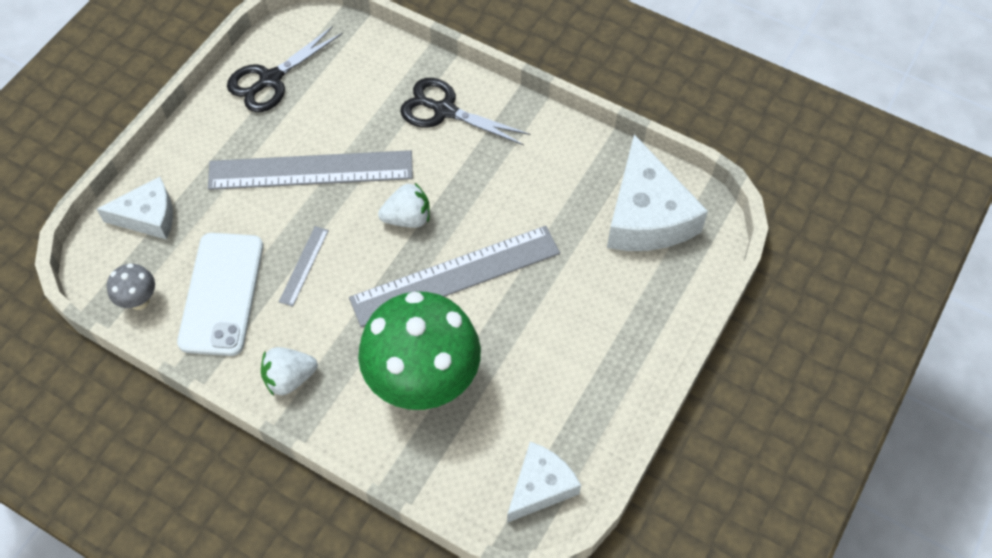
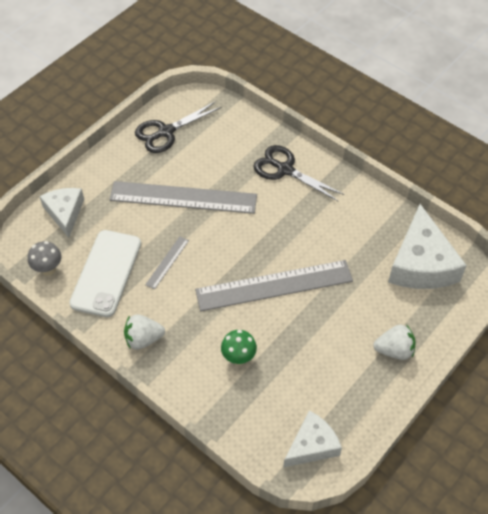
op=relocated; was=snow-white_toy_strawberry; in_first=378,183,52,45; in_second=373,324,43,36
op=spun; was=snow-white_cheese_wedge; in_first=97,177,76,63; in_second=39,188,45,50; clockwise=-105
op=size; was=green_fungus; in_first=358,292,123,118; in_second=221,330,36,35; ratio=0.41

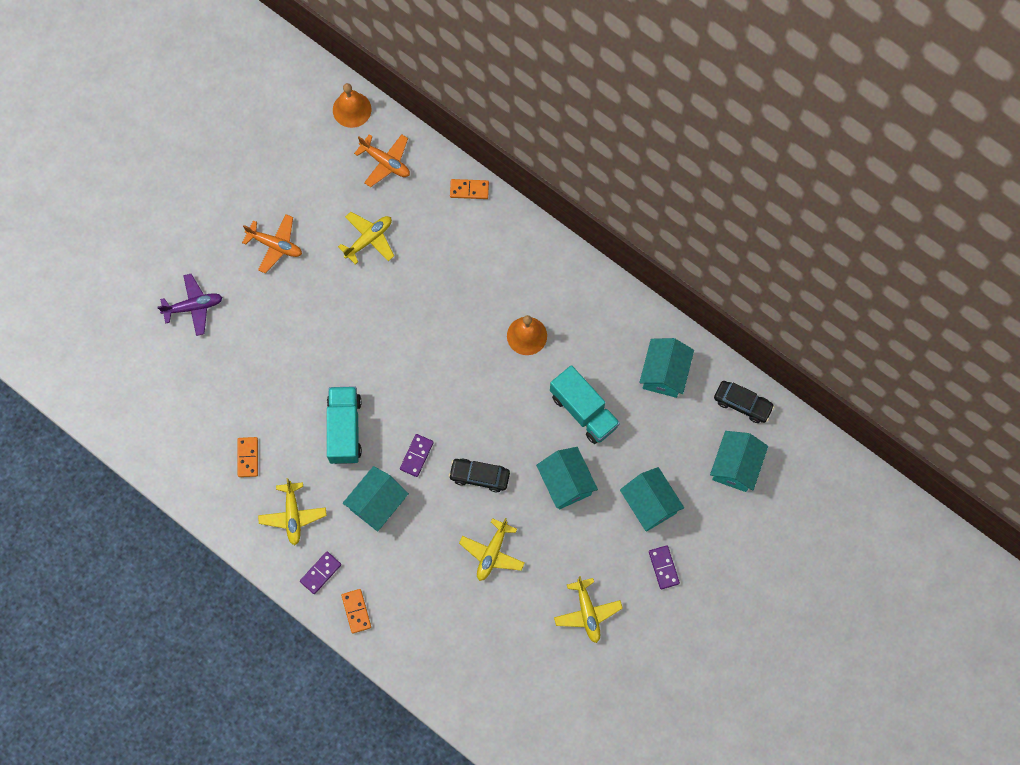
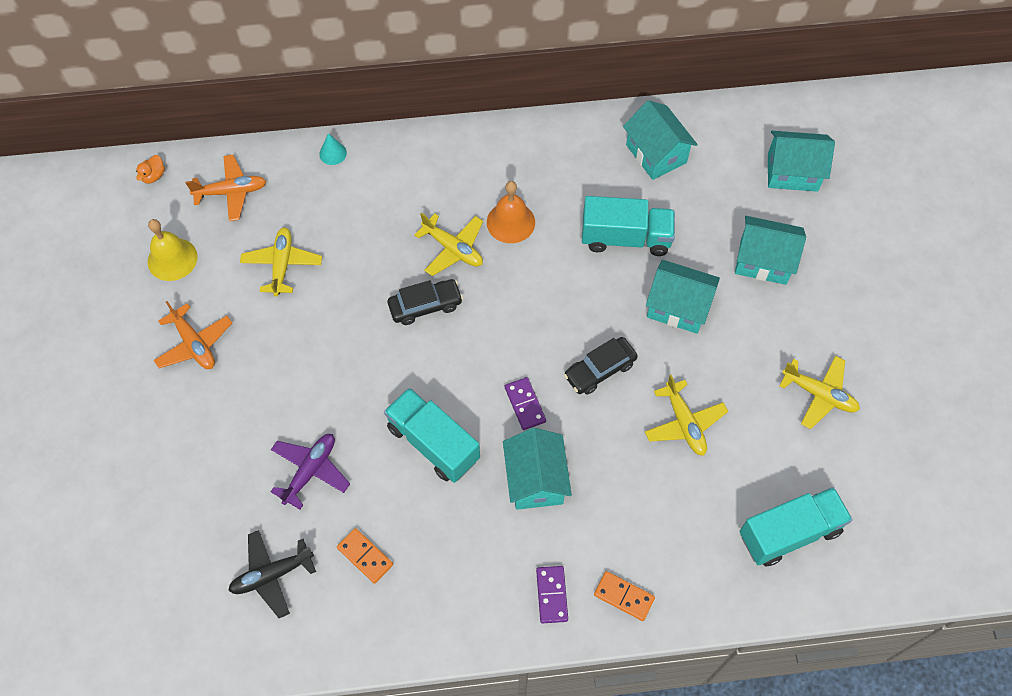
op=missing; was=royal_purple_domino_piece; in_first=649,545,31,44
op=appeared; now=golden_bell; in_second=148,219,50,62
op=appeared; now=ebony_toy_plane; in_second=228,530,88,88
op=appeared; now=teal_truck; in_second=740,487,113,79
op=relocated; was=royal_purple_toy_plane; in_first=158,274,65,62; in_second=270,434,80,75
op=relocated; was=golden_toy_plane; in_first=258,478,69,67; in_second=414,213,69,63
op=relocated; was=ebony_car; in_first=714,381,61,42; in_second=388,279,75,46
op=exchanged; was=orange_bell; now=orange_duck; in_first=333,83,39,45; in_second=136,155,29,29
op=exchanged; was=orange_domino_piece; now=teal_cone; in_first=450,179,39,20; in_second=319,133,28,32
op=spun; was=orange_toy_plane; in_first=242,214,60,60; in_second=153,301,79,68; clockwise=75
op=spun; was=teal_house; in_first=710,431,58,61; in_second=768,131,67,61; clockwise=-60

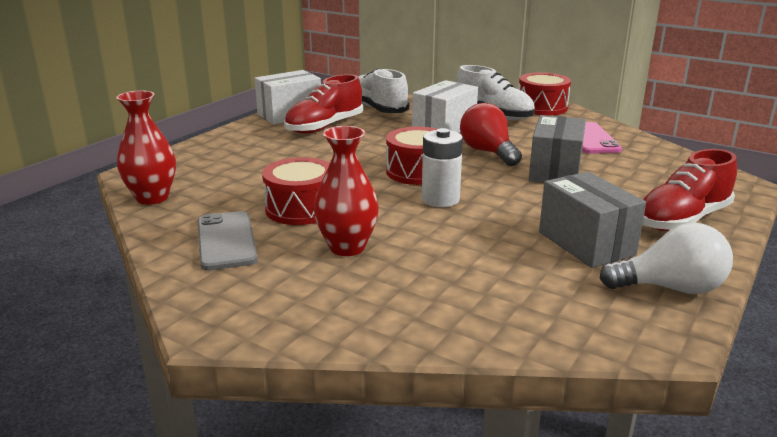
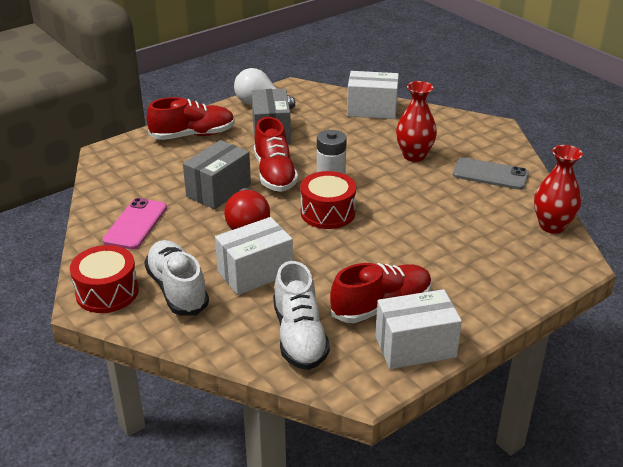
op=missing; was=crimson_toy_drum; in_first=262,157,68,68
op=appeared; now=crimson_shoe; in_second=254,117,44,75
op=appeared; now=snow-white_parcel; in_second=347,71,52,48
op=spun; was=ash-grey_smartphone; in_first=198,211,60,59; in_second=453,158,76,32; clockwise=-75

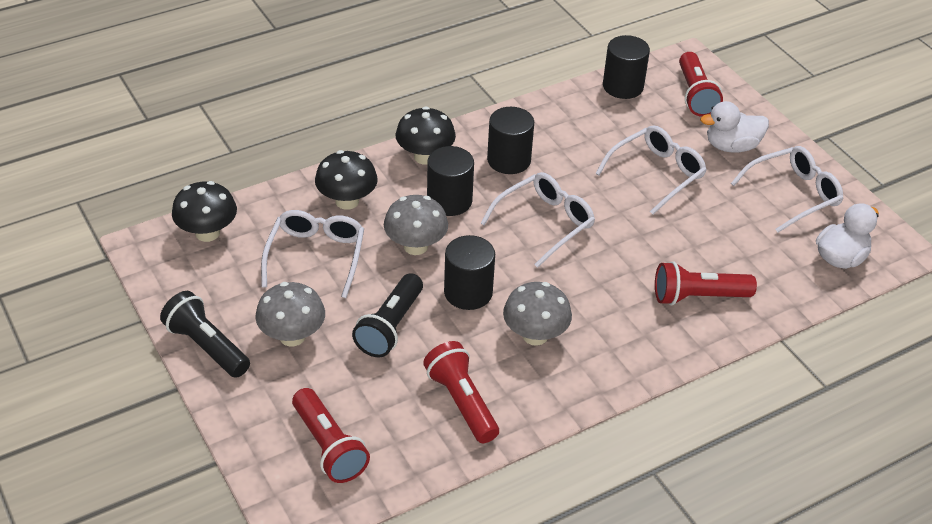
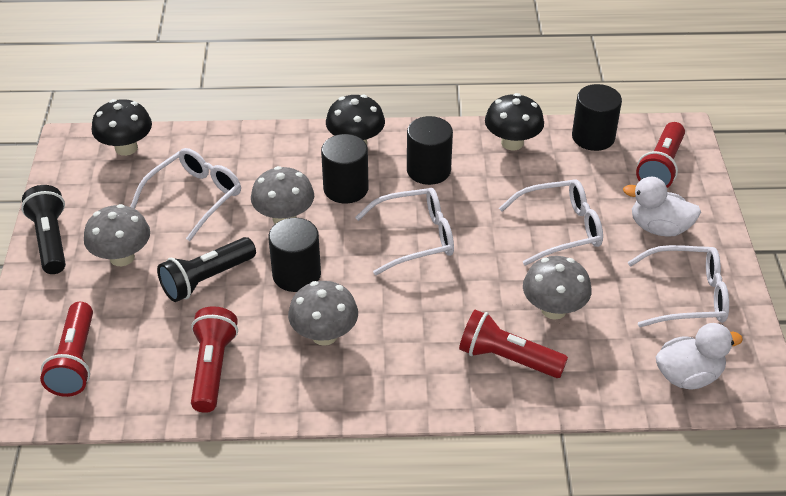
op=appeared; now=ash-grey_fungus; in_second=523,256,69,64
op=relocated; was=ebony_fungus; in_first=315,150,63,60; in_second=485,93,59,57

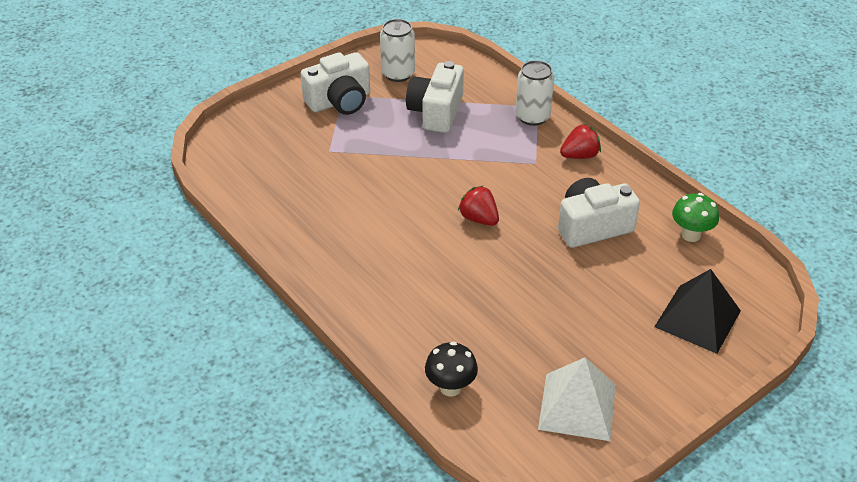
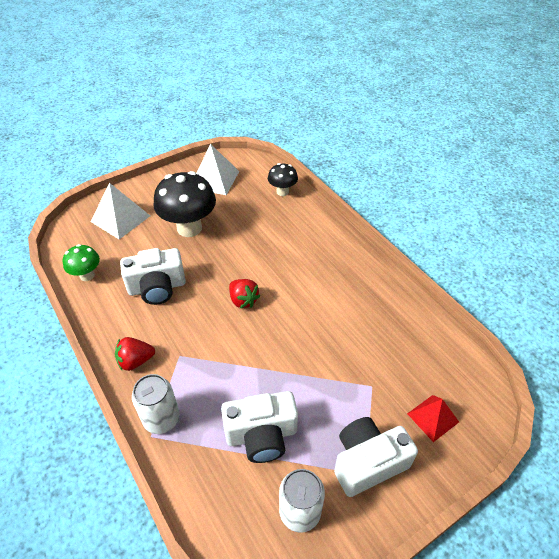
op=appeared; now=ebony_fungus; in_second=153,171,63,66
op=appeared; now=crimson_solid_pyramid; in_second=407,395,52,47
op=colour; was=ebony_solid_pyramid; now=snow-white_solid_pyramid; in_first=654,269,87,85; in_second=91,183,59,56
op=spun; was=snow-white_photo_camera; in_first=406,61,58,72; in_second=221,391,77,72; clockwise=60

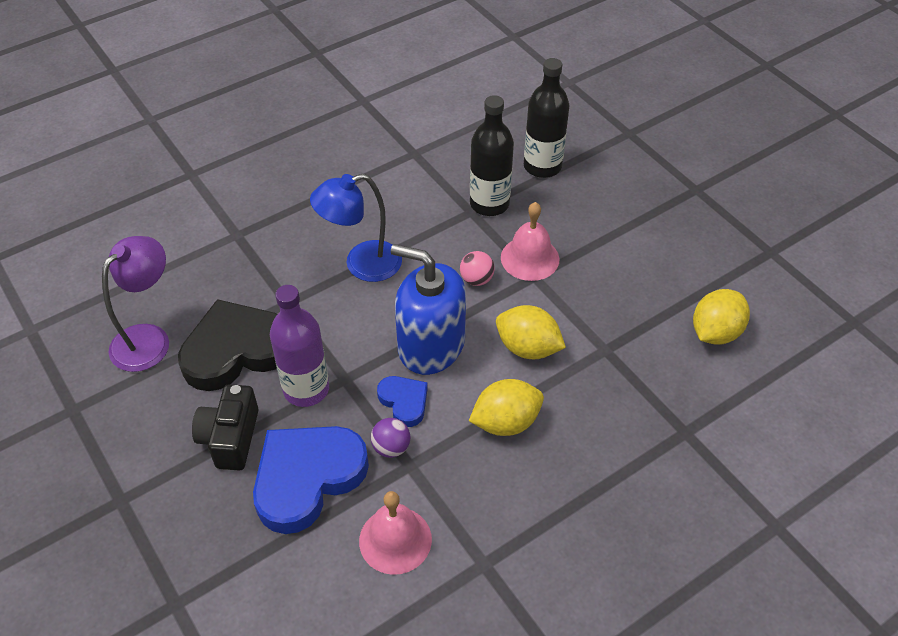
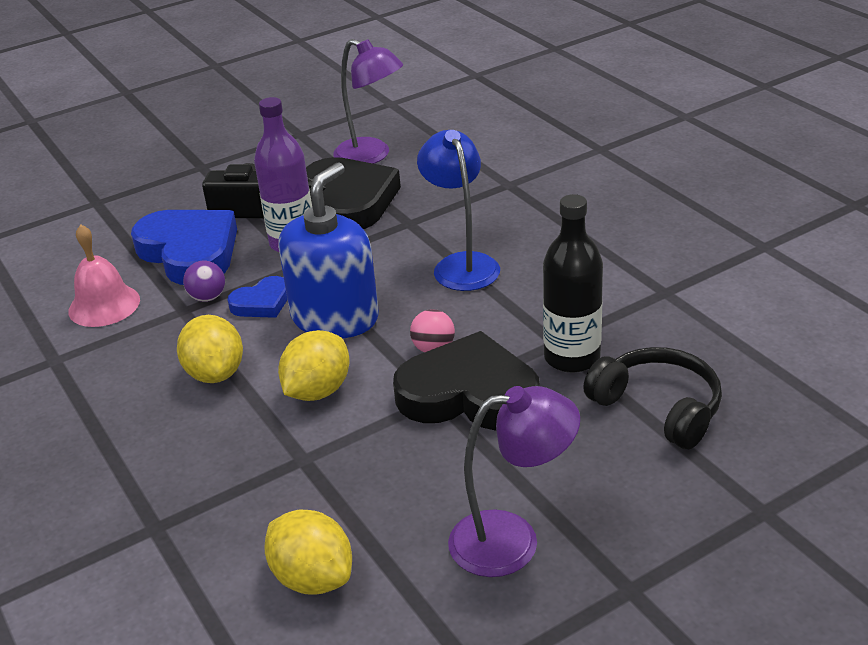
op=appeared; now=royal_purple_reading_lamp; in_second=448,386,132,191
op=exchanged; was=rose-pink_bell; now=ebony_love_heart; in_first=501,202,58,79; in_second=393,331,147,100
op=exchanged; was=ebony_flask; now=ebony_headset; in_first=524,58,45,120; in_second=583,347,139,102

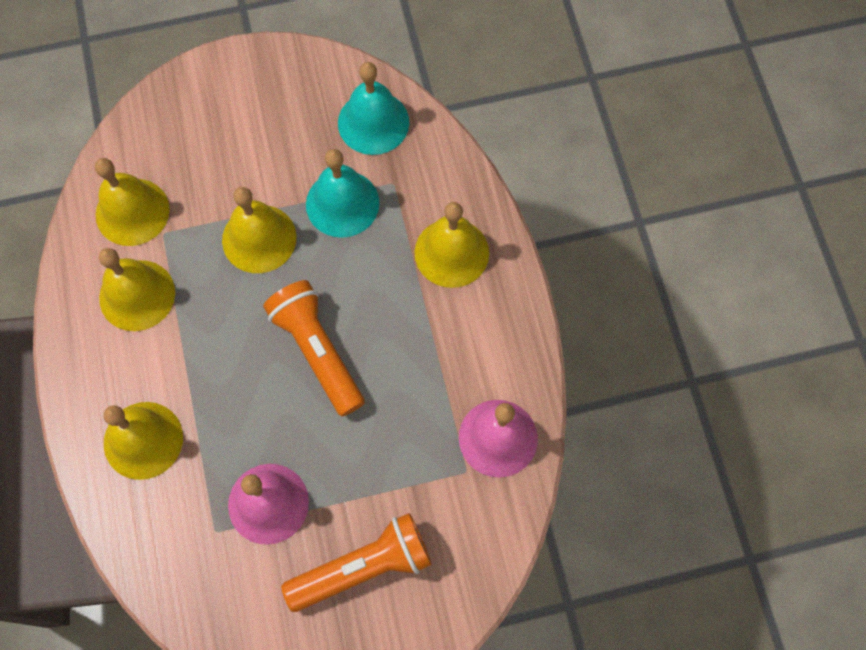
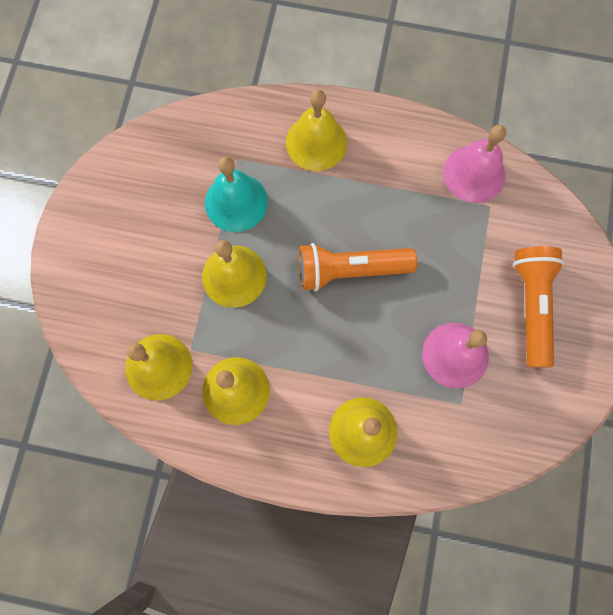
op=missing; was=teal_bell; in_first=338,62,71,93

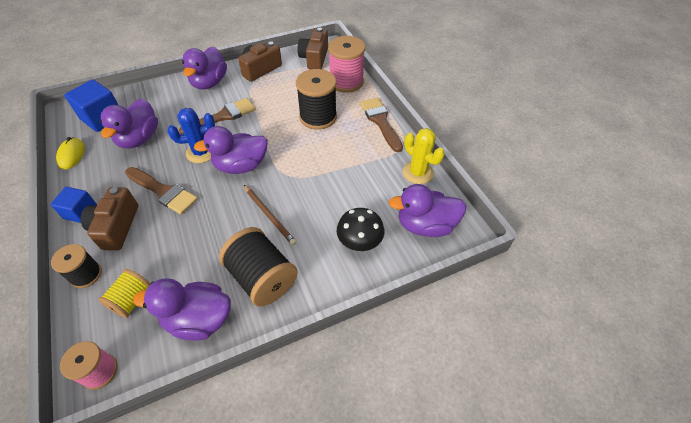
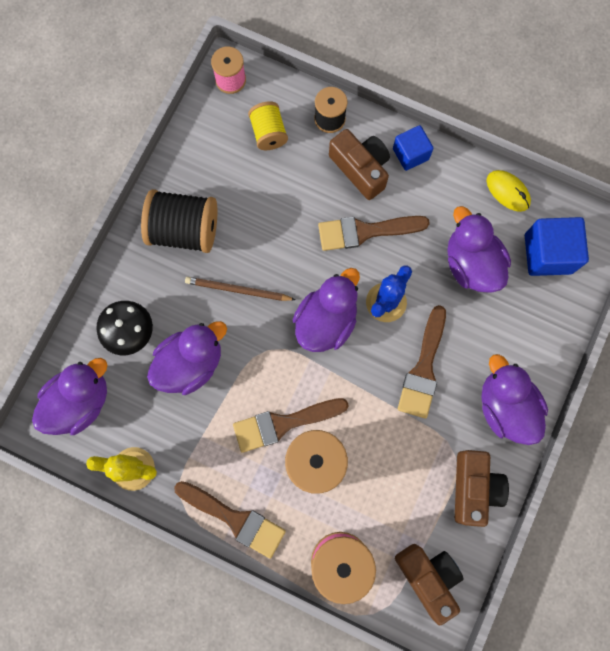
op=appeared; now=dark_brown_paint_brush; in_second=233,398,116,55
op=relocated; was=royal_purple_duck; in_first=133,278,98,63; in_second=147,321,80,74

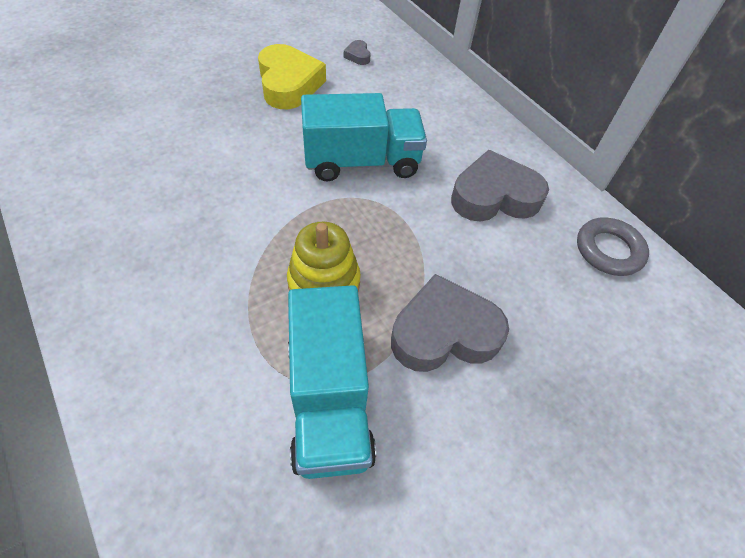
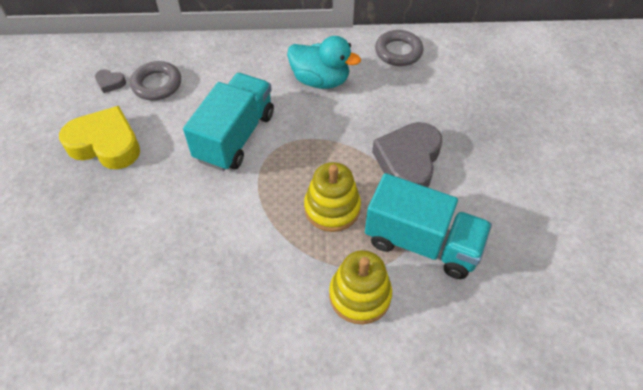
op=appeared; now=ash-grey_hoop; in_second=130,61,51,39
op=appeared; now=golden_stacking_rings; in_second=329,250,63,74
op=exchanged; was=ash-grey_love_heart; now=teal_duck; in_first=451,150,98,72; in_second=287,36,74,53

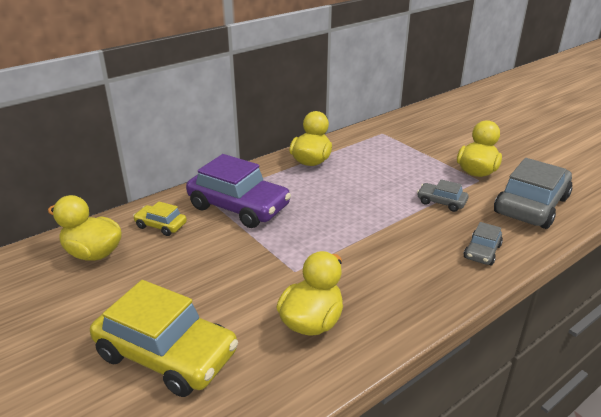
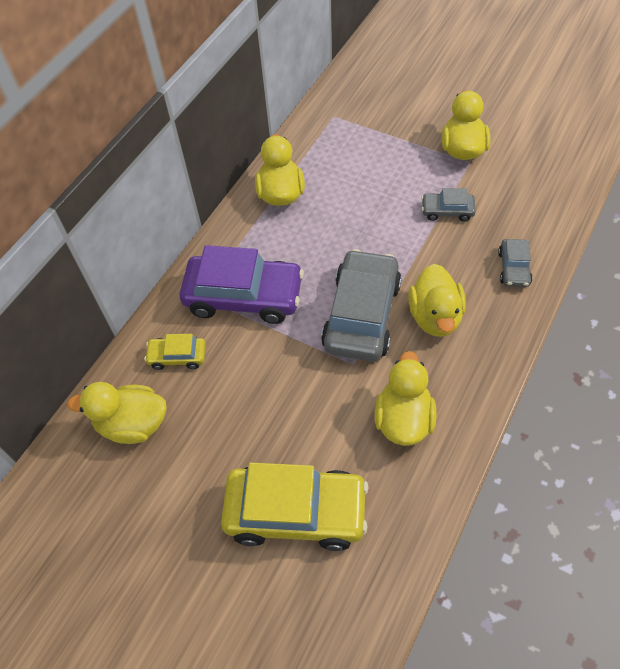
op=appeared; now=golden_duck; in_second=408,264,58,73
op=relocated; was=ash-grey_car; in_first=494,158,79,71; in_second=321,249,81,112

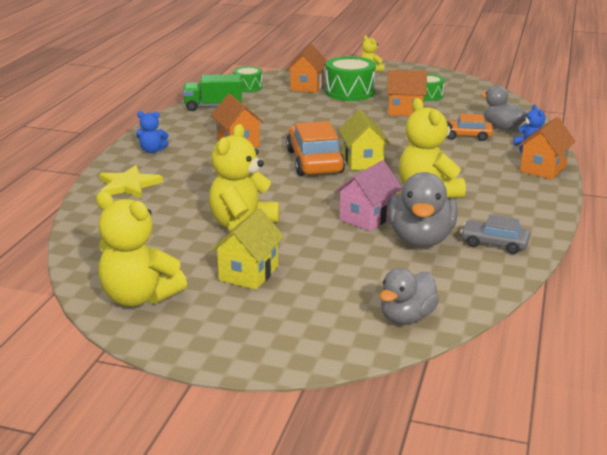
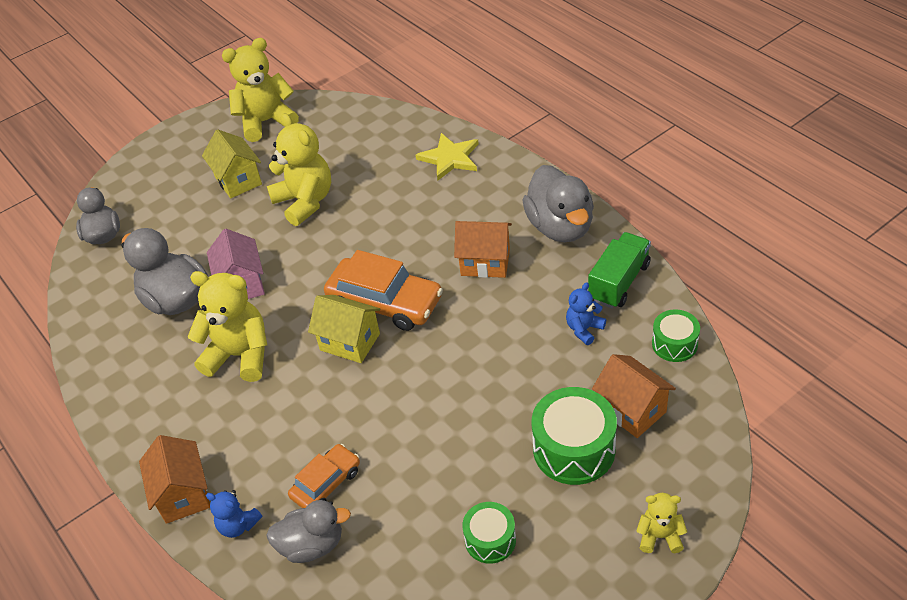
op=missing; was=orange_house; in_first=387,70,40,46
op=missing; was=ash-grey_car; in_first=460,214,70,40
op=appeared; now=ash-grey_duck; in_second=522,165,72,77
op=relocated; was=cobalt_teddy_bear; in_first=136,111,32,42; in_second=566,282,40,63

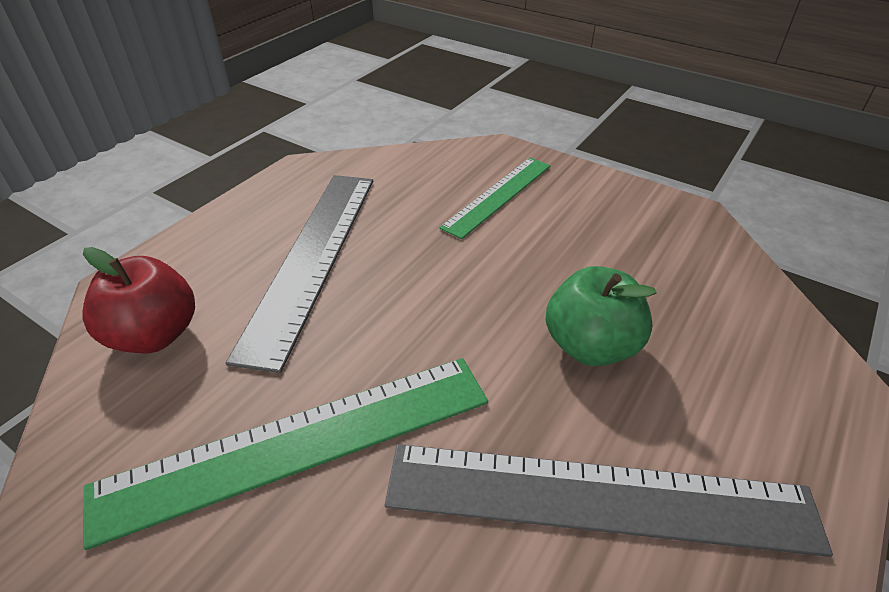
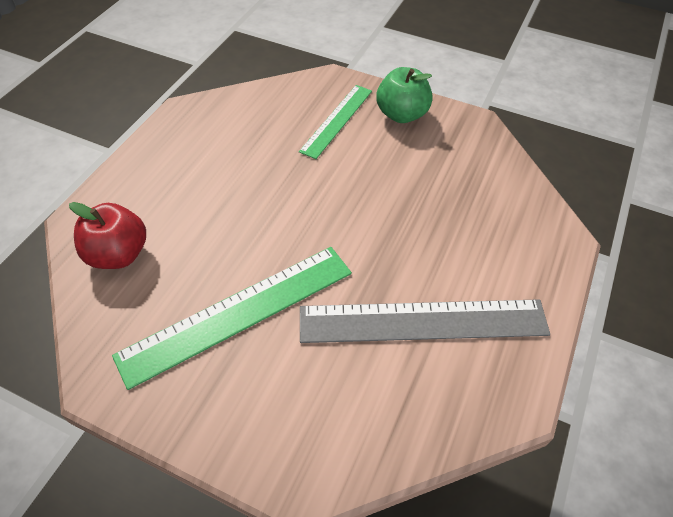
op=missing; was=ash-grey_ruler; in_first=226,175,147,198
op=relocated; was=green_apple_fruit; in_first=546,266,111,100; in_second=376,67,57,56

